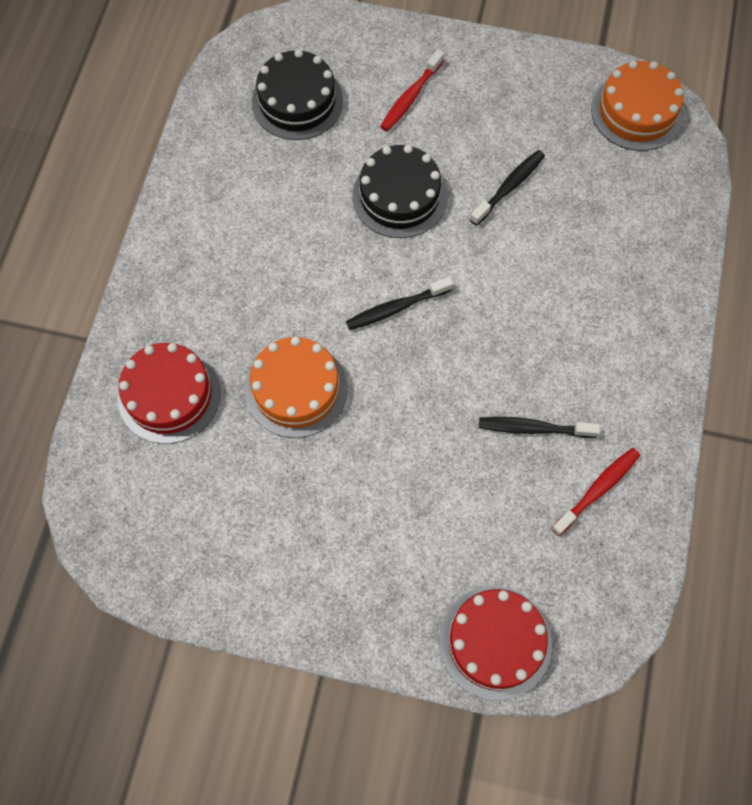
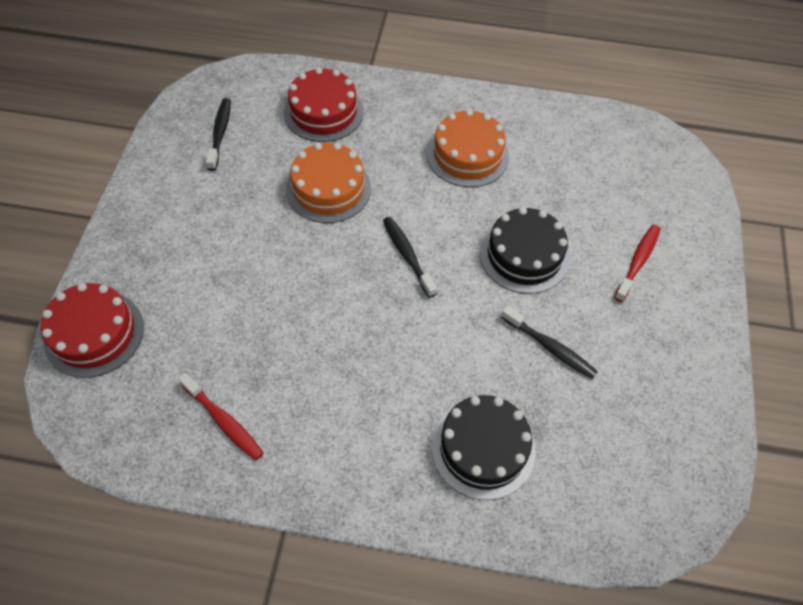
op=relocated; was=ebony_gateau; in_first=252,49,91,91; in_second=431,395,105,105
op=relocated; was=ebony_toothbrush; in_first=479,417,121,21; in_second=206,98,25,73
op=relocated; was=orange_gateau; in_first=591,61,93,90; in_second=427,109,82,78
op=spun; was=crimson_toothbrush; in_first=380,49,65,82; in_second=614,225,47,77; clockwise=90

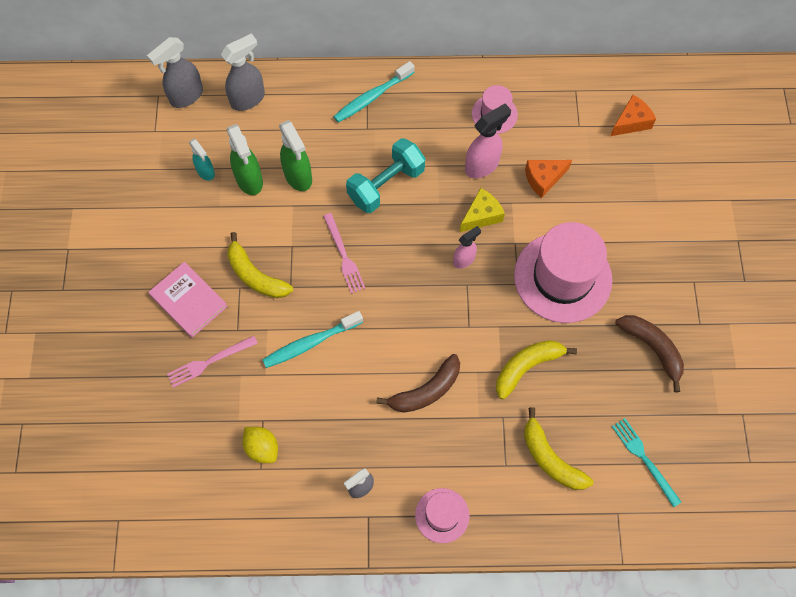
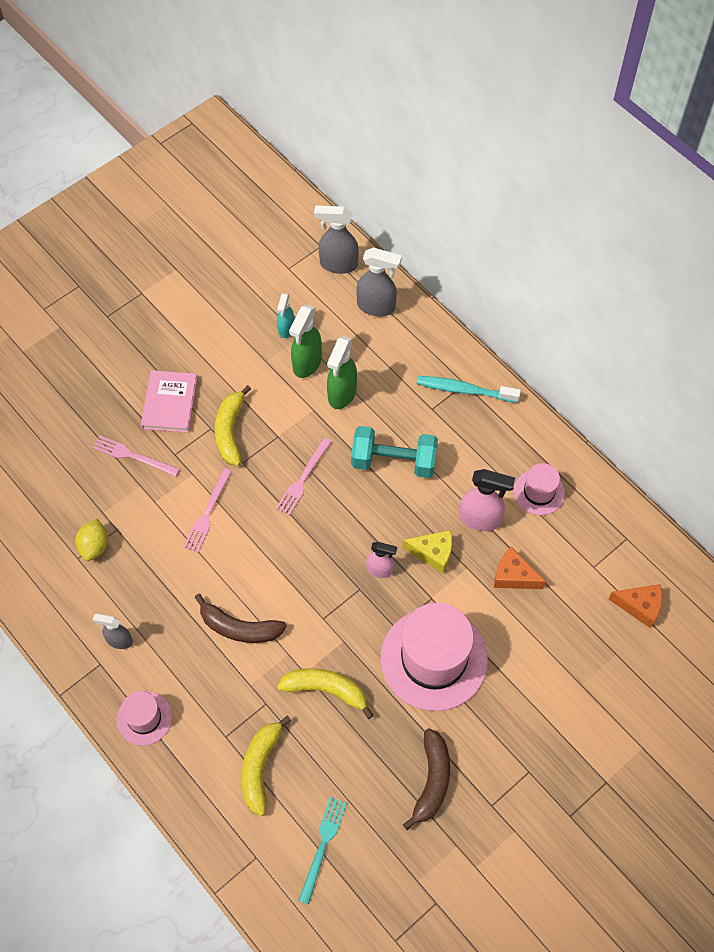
op=exchanged; was=teal_toothbrush; now=rose-pink_fork; in_first=262,311,101,57; in_second=184,468,48,84

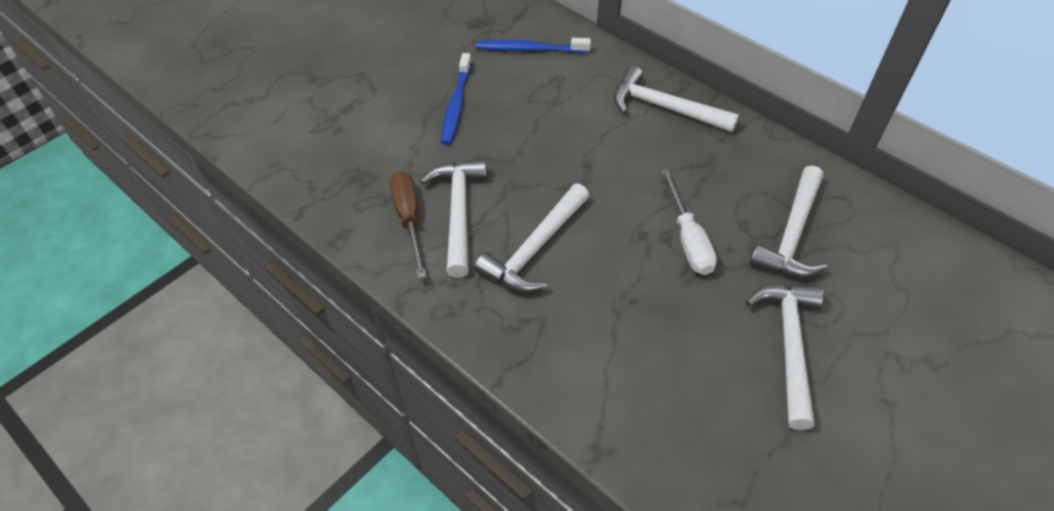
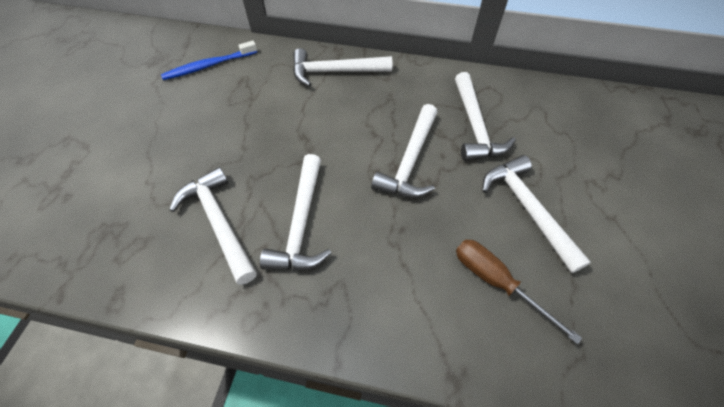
op=missing; was=cobalt_toothbrush; in_first=441,53,31,92
op=relocated; was=dark_brown_hand_screwdriver; in_first=390,171,36,108; in_second=456,240,126,105
op=exchanged; was=snow-white_hand_screwdriver; now=snow-white_carpenter's_hammer; in_first=661,169,56,106; in_second=371,104,66,94

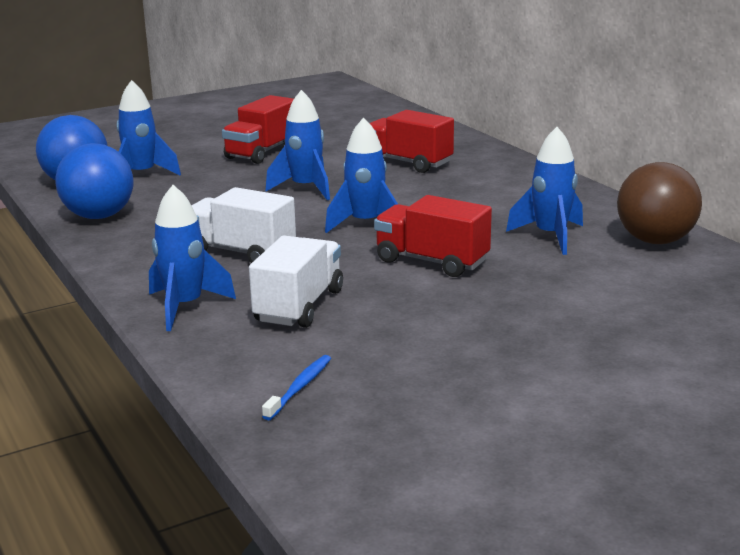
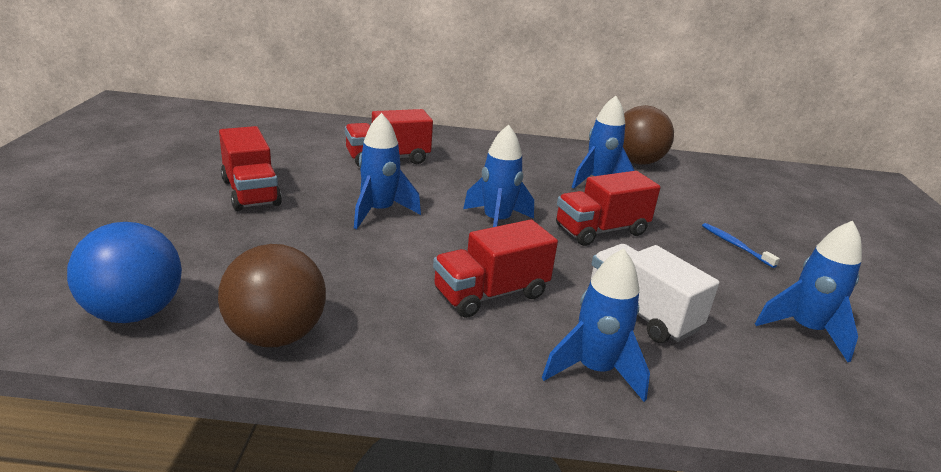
op=relocated; was=cobalt_toy_rocket; in_first=117,80,64,96; in_second=755,221,107,141
op=relocated; was=cobalt_toothbrush; in_first=262,355,69,65; in_second=702,223,78,45
op=colour; was=cobalt_sphere; now=dark_brown_sphere; in_first=56,143,78,76; in_second=218,244,108,103
op=colour; was=snow-white_truck; now=crimson_truck; in_first=191,187,105,76; in_second=433,219,125,99

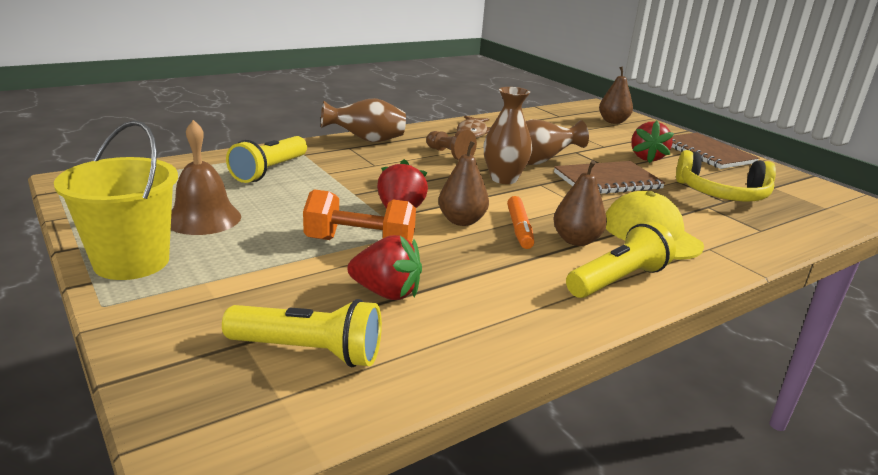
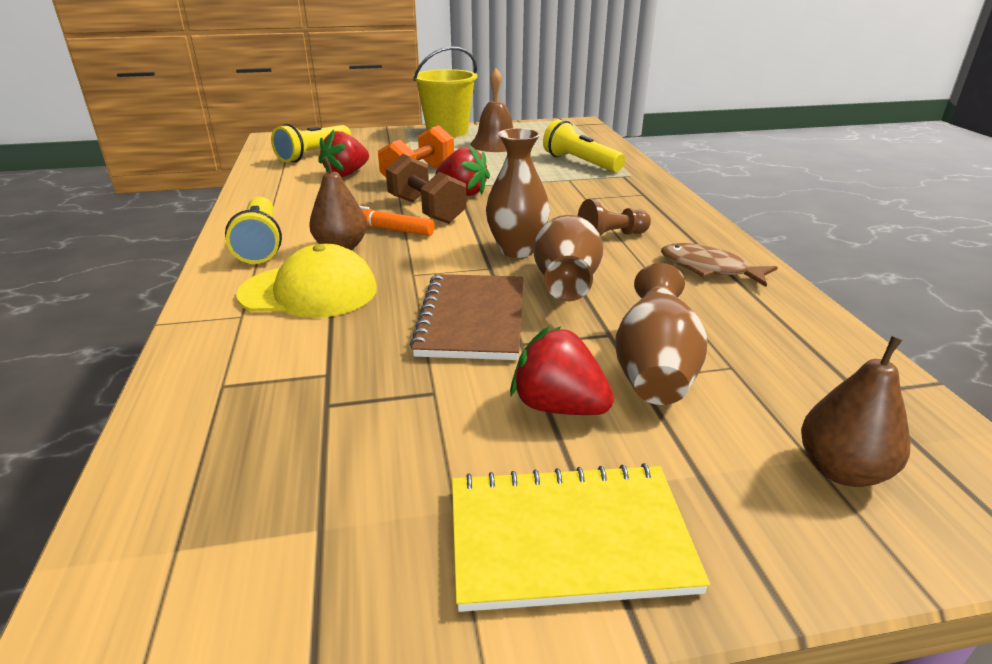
op=missing; was=golden_headset; in_first=676,150,100,51
op=relocated; was=dark_brown_vase; in_first=321,98,85,44; in_second=615,263,92,142
op=exchanged; was=dark_brown_pear_fruit; now=dark_brown_dumbbell; in_first=438,141,51,85; in_second=386,154,81,70
op=colour; was=dark_brown_notebook; now=golden_notebook; in_first=671,133,88,36; in_second=452,463,258,149

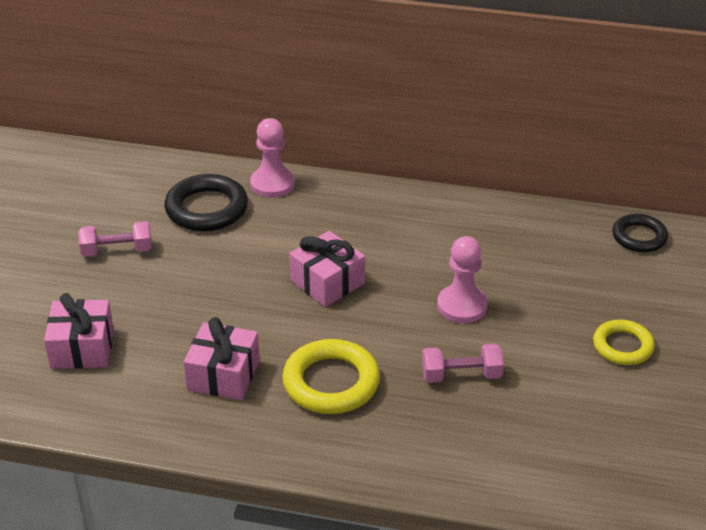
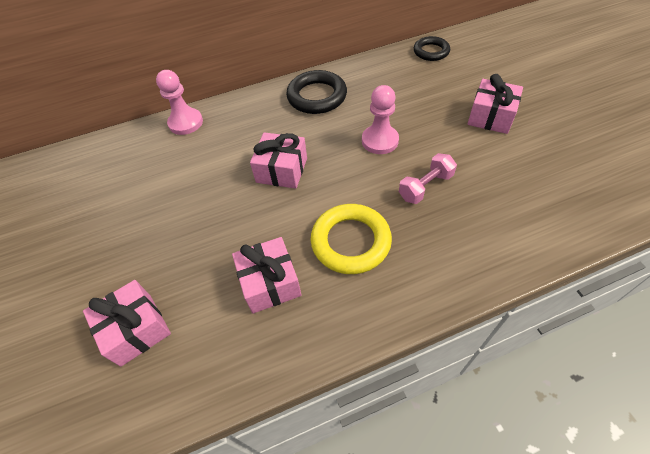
op=missing; was=rose-pink_dumbbell; in_first=78,221,74,36
op=relocated; was=ebony_hoop; in_first=164,174,84,57; in_second=286,70,61,44
op=exchanged; was=golden_hoop; now=rose-pink_gift; in_first=593,319,62,46; in_second=467,74,56,60

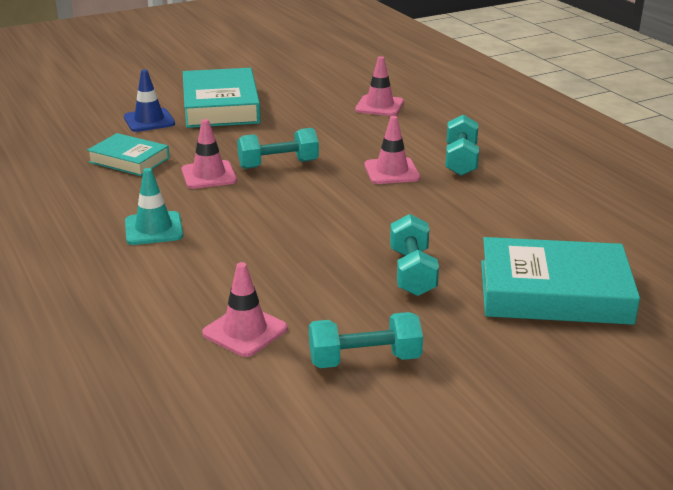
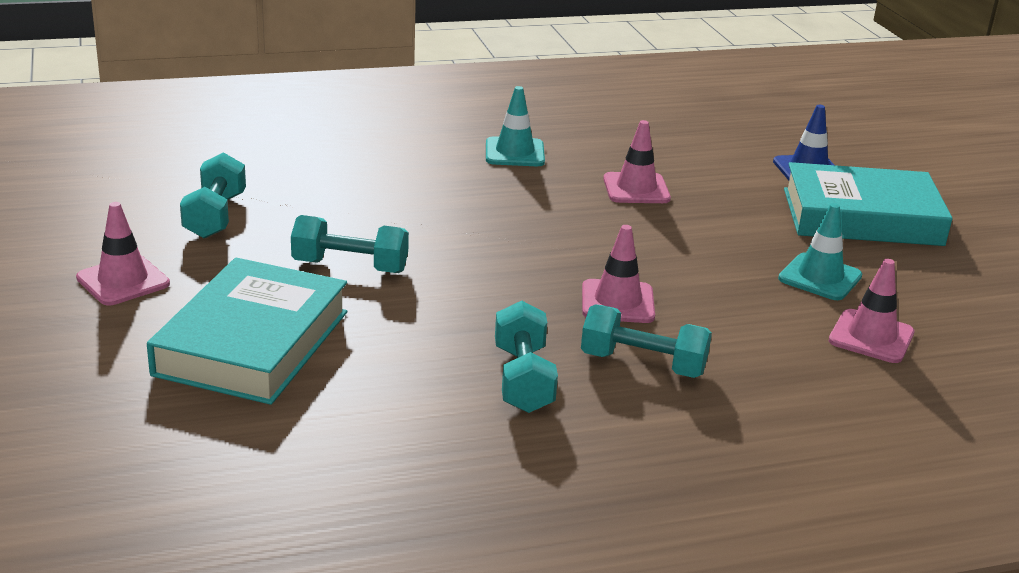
op=missing; was=teal_hardcover; in_first=87,133,83,43
op=appeared; now=teal_traffic_cone; in_second=778,203,84,97
op=relocated; was=rose-pink_traffic_cone; in_first=202,262,86,95; in_second=76,202,94,103
op=relocated; was=teal_dumbbell; in_first=237,128,82,41; in_second=495,301,63,112

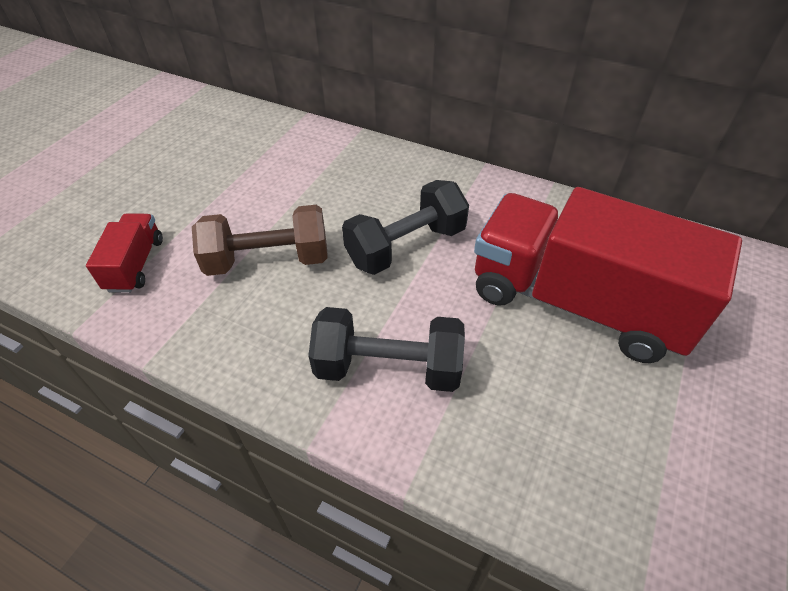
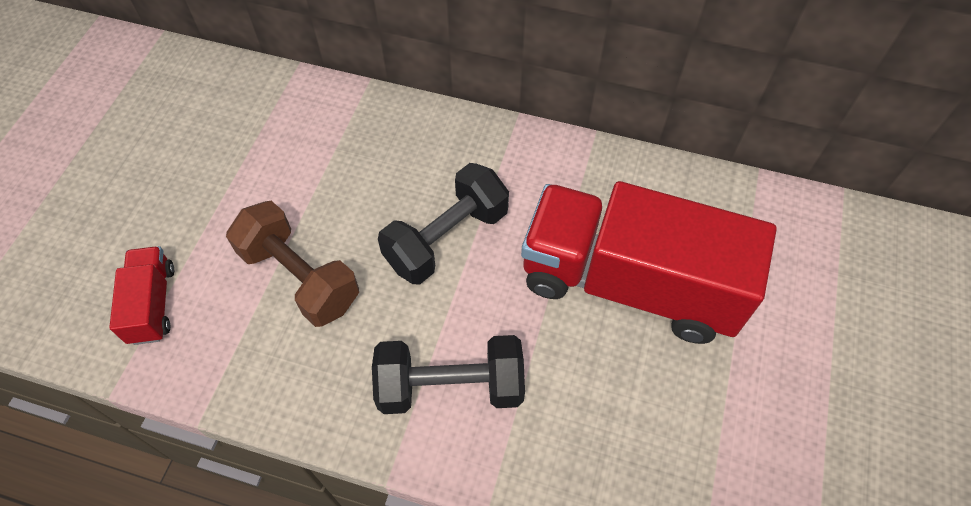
op=spun; was=dark_brown_dumbbell; in_first=192,205,135,71; in_second=226,201,133,126; clockwise=60

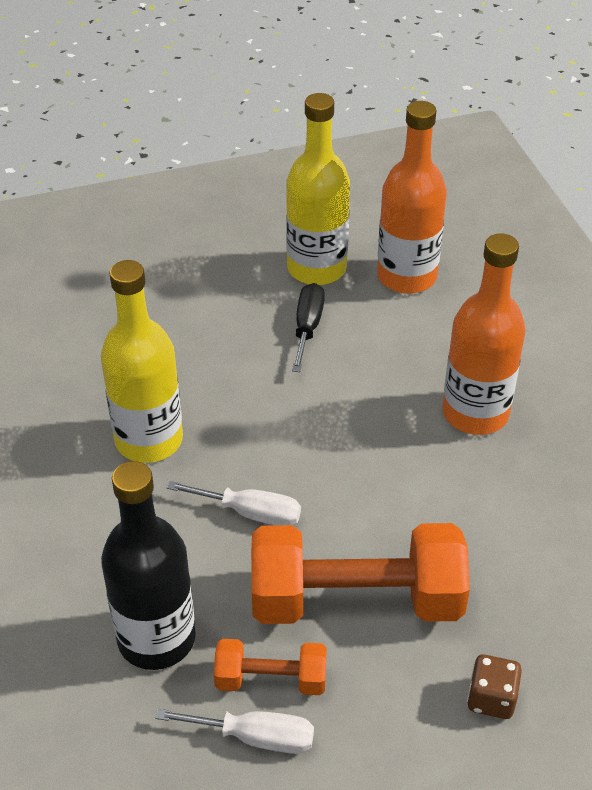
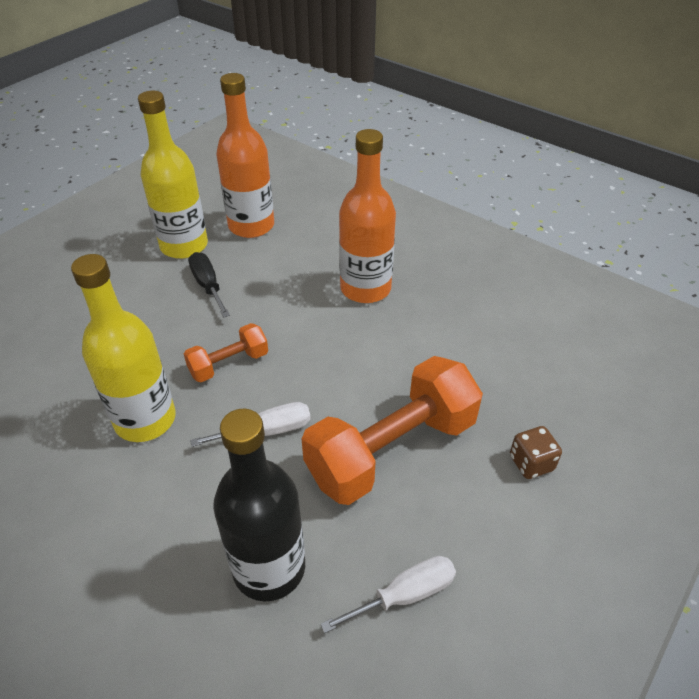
op=relocated; was=orange_dumbbell; in_first=214,639,113,56; in_second=184,323,84,59

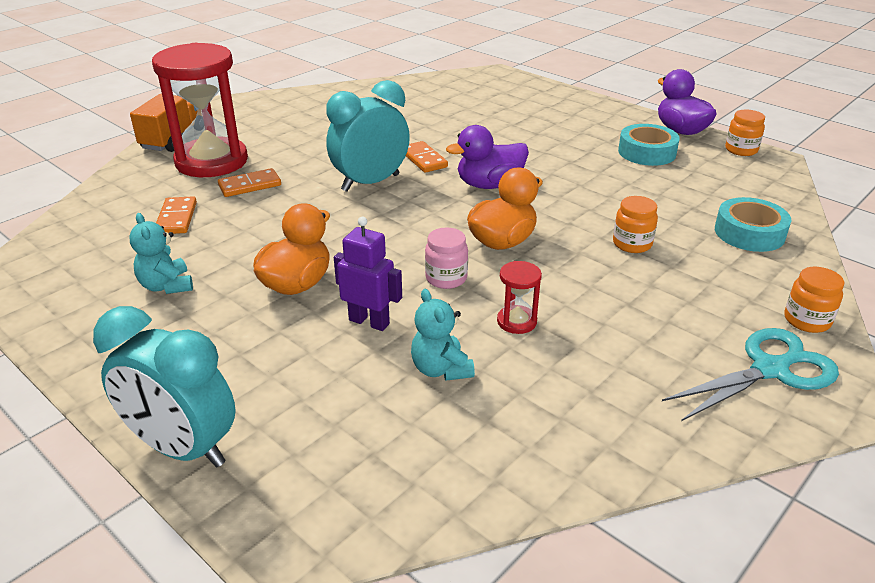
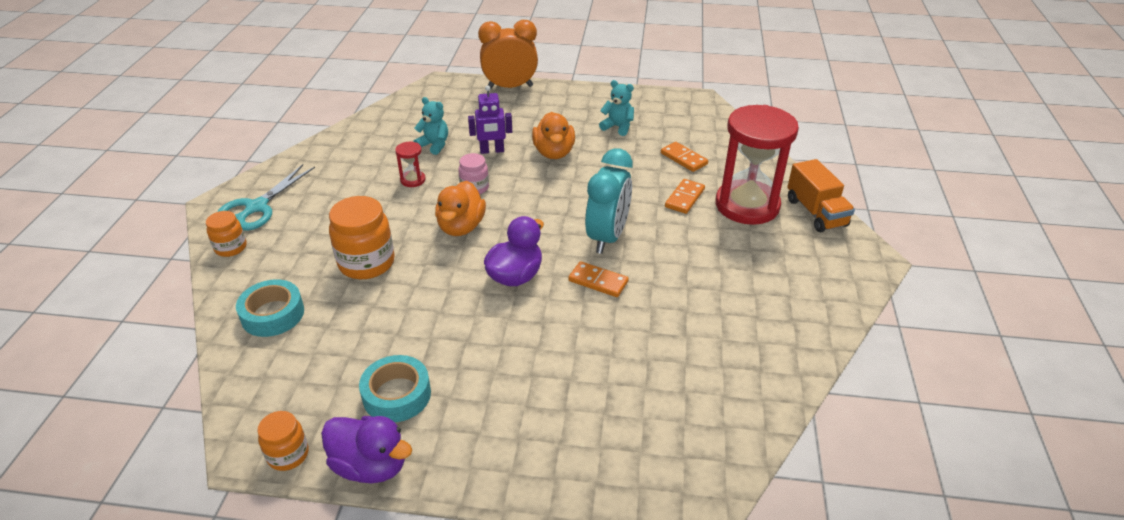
op=colour; was=teal_bedside_clock; now=orange_bedside_clock; in_first=93,306,143,161; in_second=478,20,60,68
op=size; was=orange_jam_jar; in_first=613,196,45,57; in_second=329,196,66,83; ratio=1.75

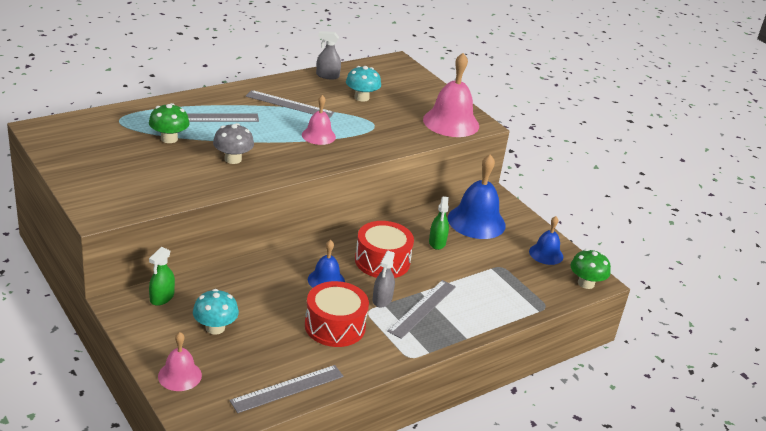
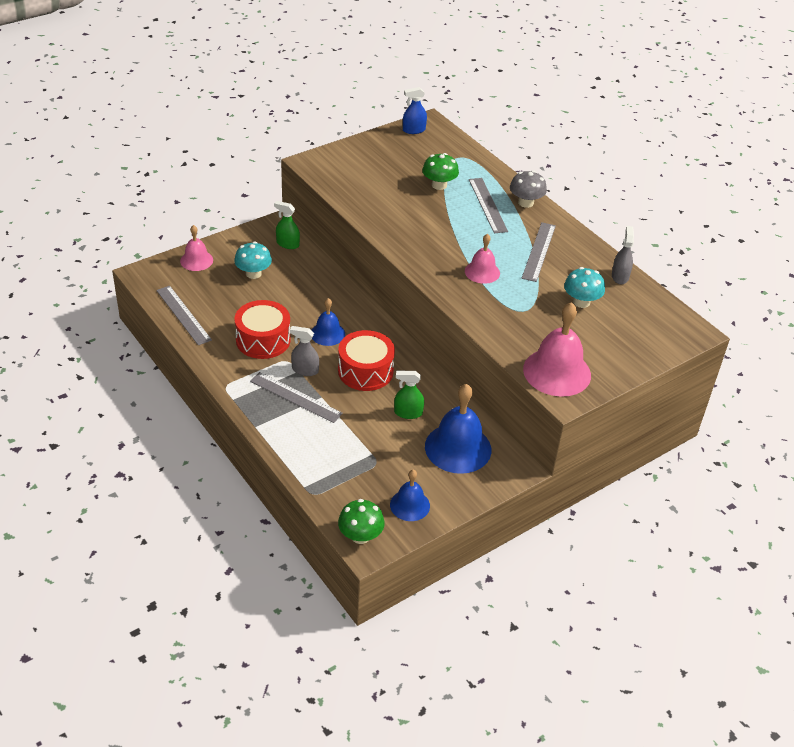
op=appeared; now=cobalt_spray_cleaner; in_second=403,87,24,47
op=relocated; was=ash-grey_fungus; in_first=213,123,41,41; in_second=510,170,37,38

